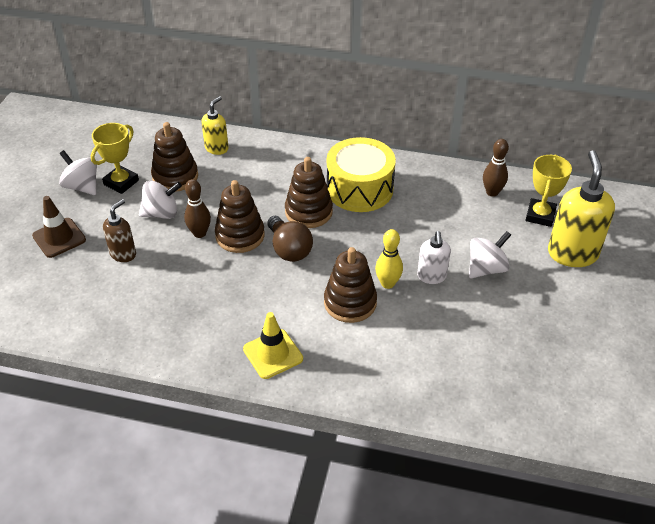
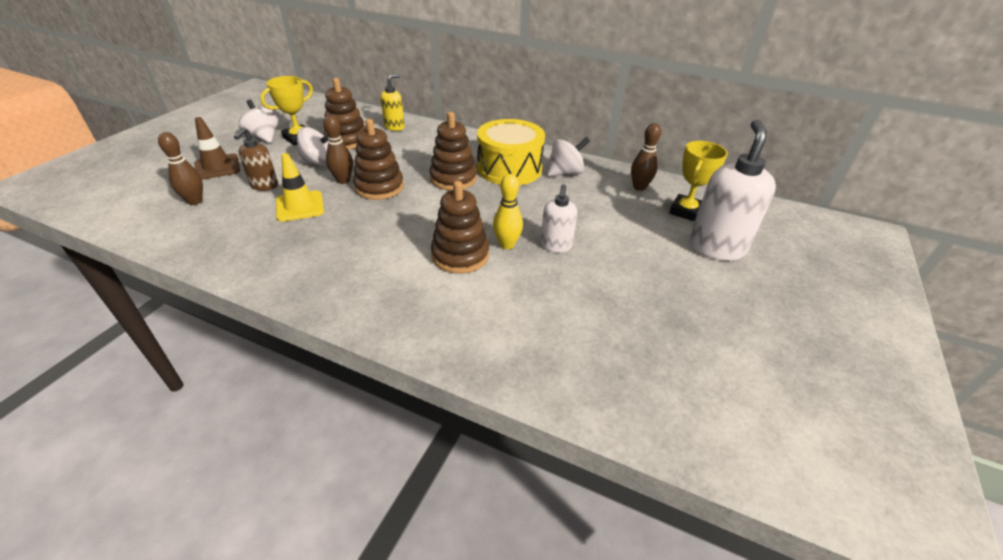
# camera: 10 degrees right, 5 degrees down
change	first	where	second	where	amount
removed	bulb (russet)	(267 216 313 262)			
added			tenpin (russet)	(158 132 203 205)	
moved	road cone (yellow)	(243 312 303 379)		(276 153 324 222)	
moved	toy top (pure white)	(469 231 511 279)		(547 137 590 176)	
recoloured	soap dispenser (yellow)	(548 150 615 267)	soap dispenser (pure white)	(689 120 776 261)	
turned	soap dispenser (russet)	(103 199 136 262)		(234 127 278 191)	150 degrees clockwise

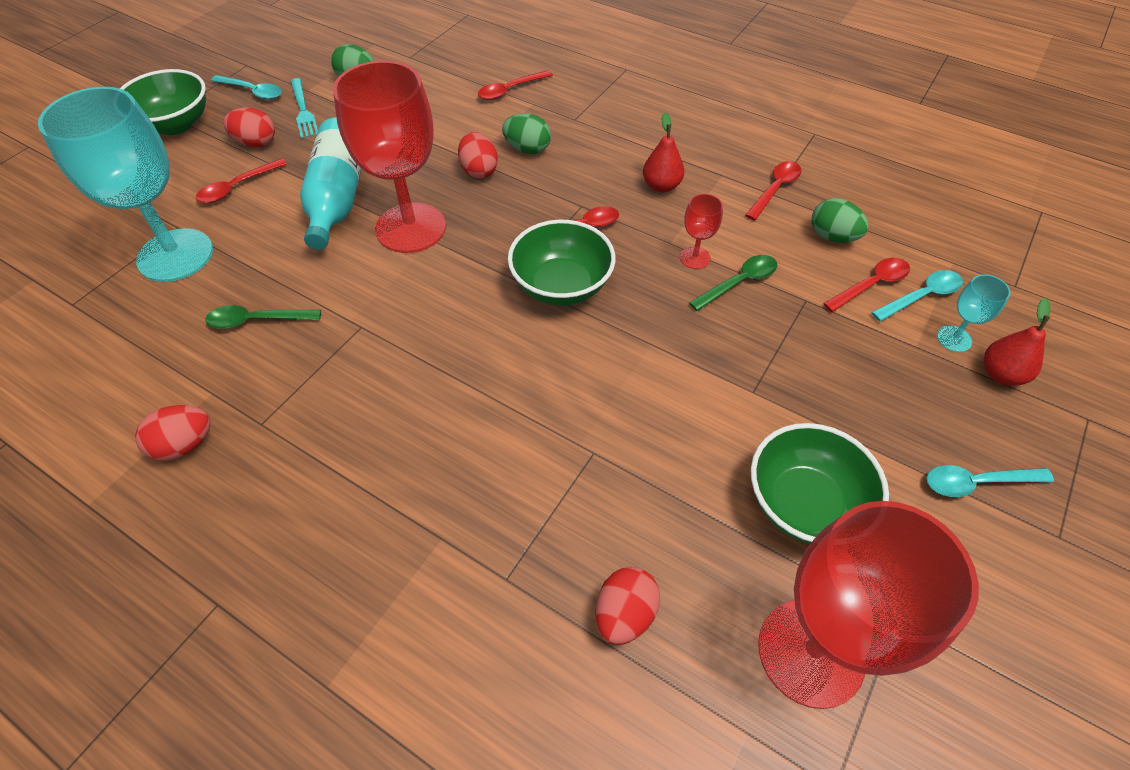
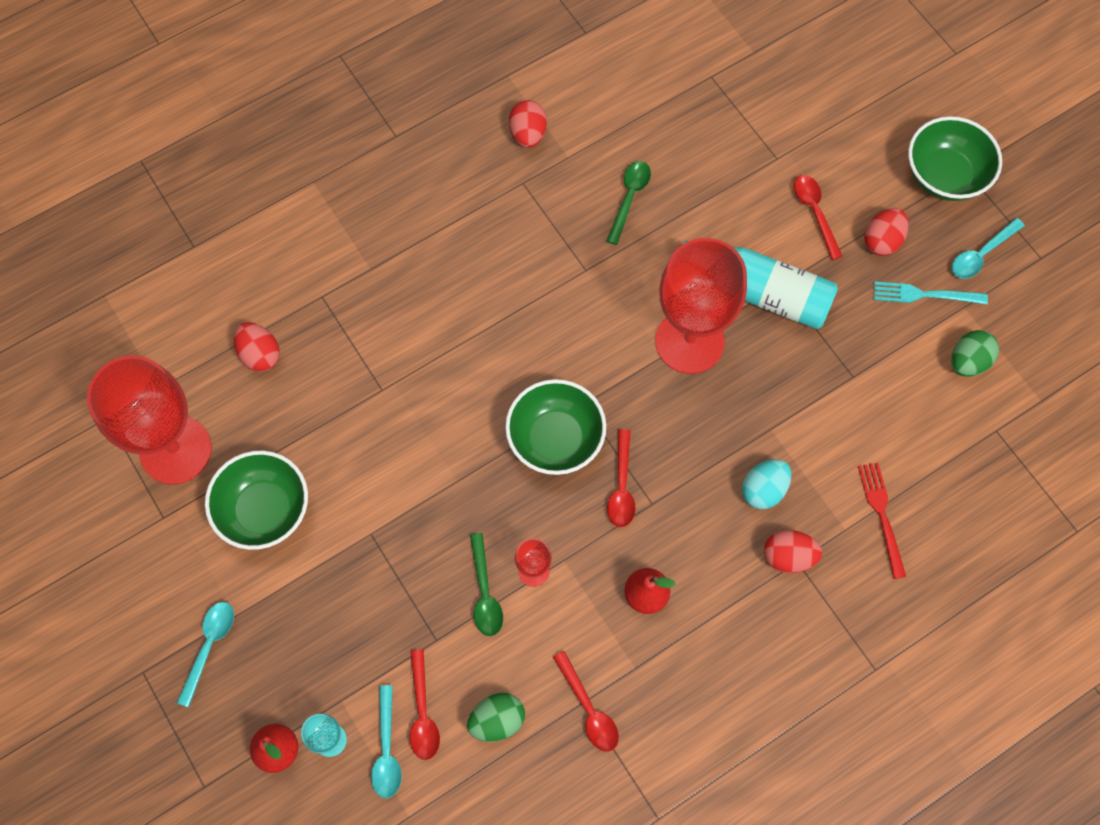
# camera: 115 degrees right, 15 degrees up
change	first	where	second	where	amount
removed	chalice (turquoise)	(38 87 213 282)			
moved	egg shape (scarlet)	(458 132 498 179)		(764 530 822 573)	
replaced	spoon (scarlet)	(478 70 553 100)	fork (scarlet)	(858 463 906 579)	
recoloured	egg shape (emerald)	(502 113 551 154)	egg shape (turquoise)	(742 459 791 509)	

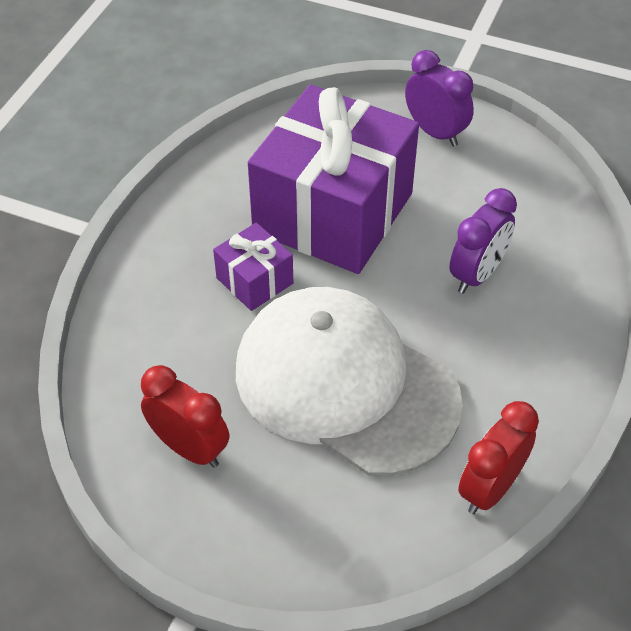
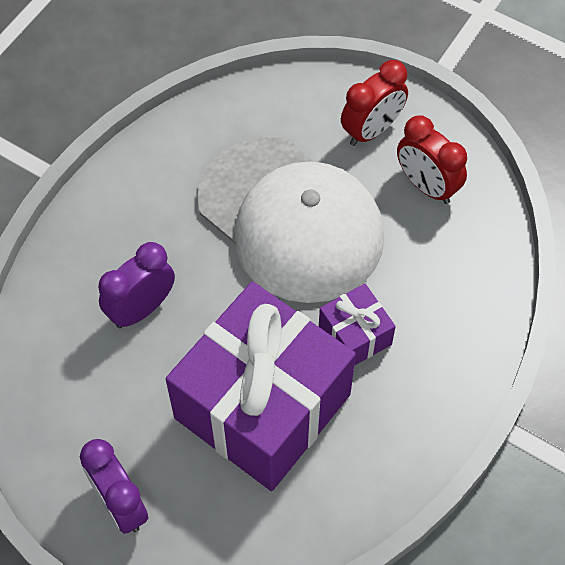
# camera: 170 degrees left, 10 degrees up
change	first	where	second	where	amount
moved	clock (scarlet)	(458 401 539 514)		(341 60 408 146)	

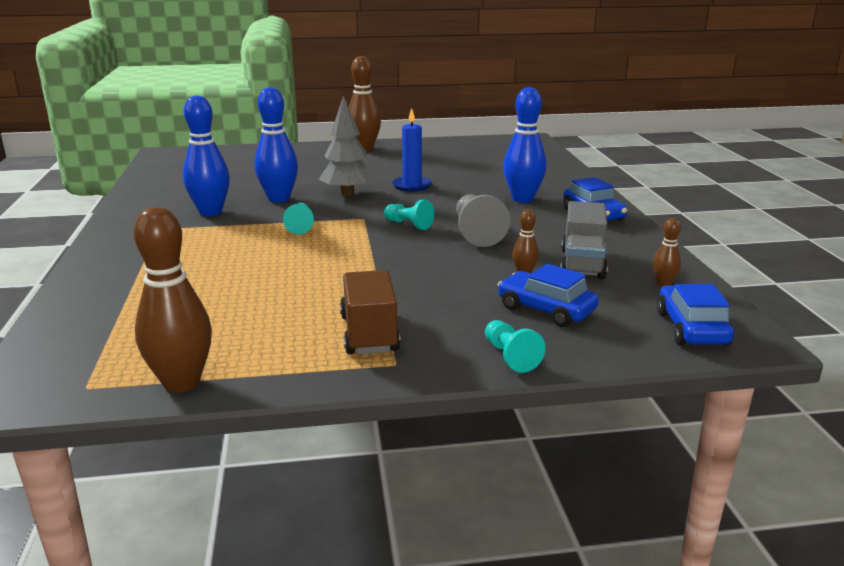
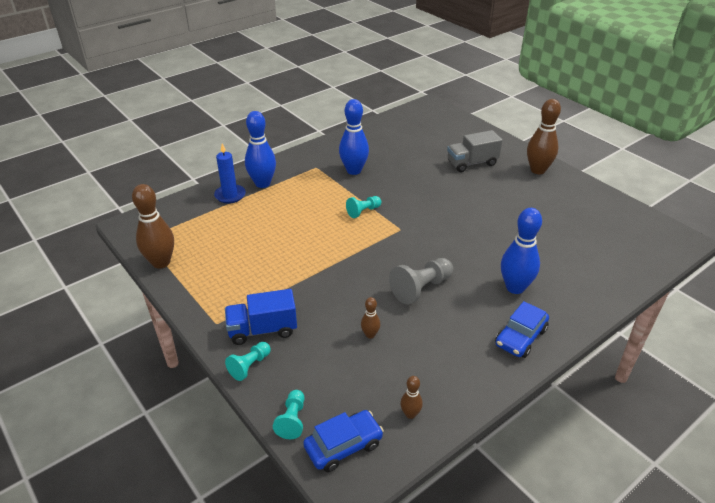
# camera: 60 degrees right, 15 degrees up
change	first	where	second	where	amount
removed	tree (ash-grey)	(319 95 375 197)			
removed	lorry (russet)	(340 270 400 354)			
removed	car (blue)	(498 264 599 327)			
added			lorry (blue)	(225 289 297 345)	
moved	tenpin (blue)	(254 87 298 203)		(245 111 276 188)	
moved	game pawn (turquoise)	(384 200 434 230)		(273 390 305 439)	
moved	wax candle (blue)	(392 108 432 192)		(214 143 246 204)	
moved	lorry (ash-grey)	(560 201 608 279)		(447 130 502 172)	

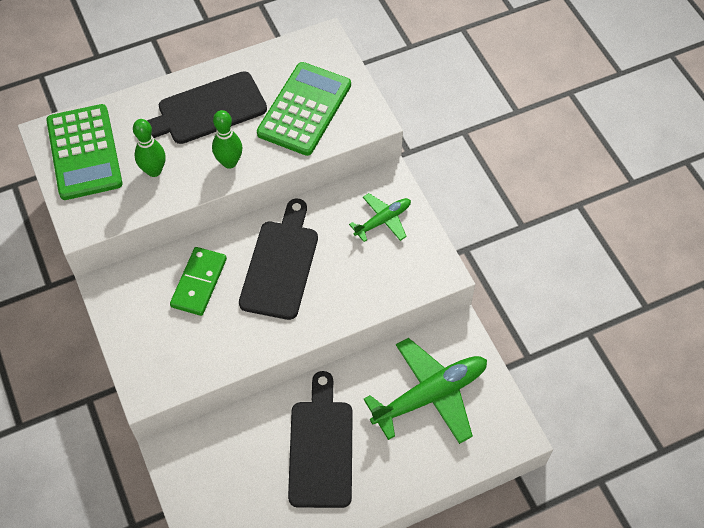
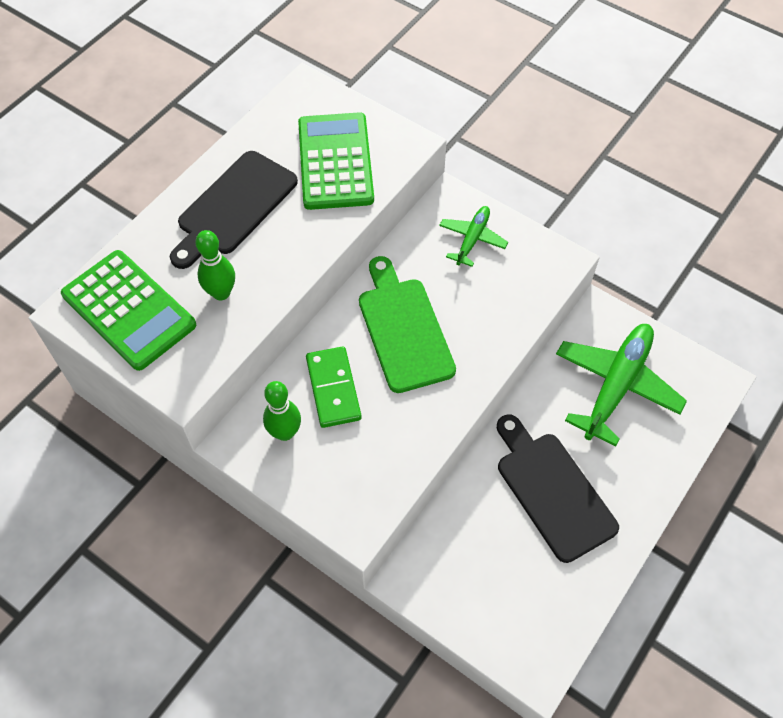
# camera: 30 degrees left, 0 degrees up
change	first	where	second	where	amount
moved	tenpin (emerald)	(212 110 242 169)		(263 381 301 441)	
recoloured	bread board (jet-black)	(239 199 318 320)	bread board (emerald)	(359 256 456 393)	

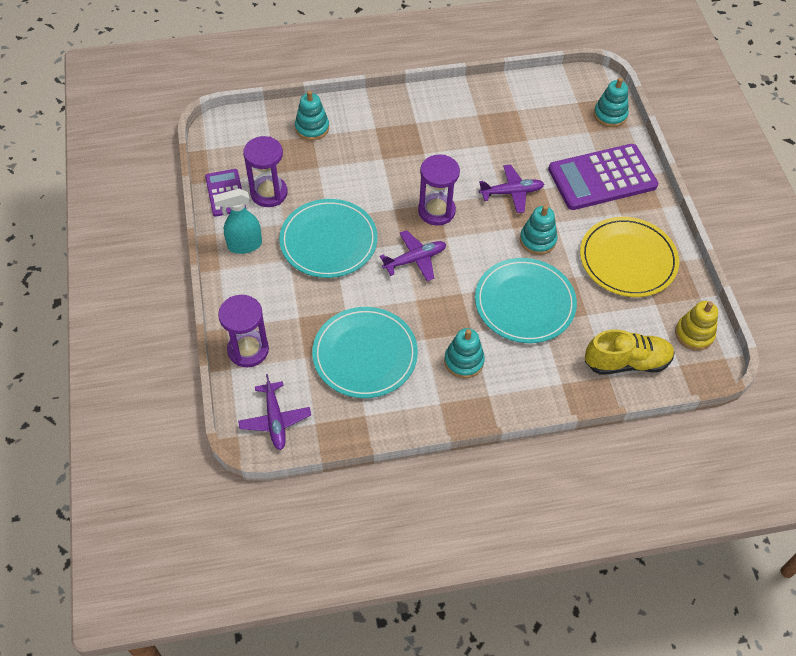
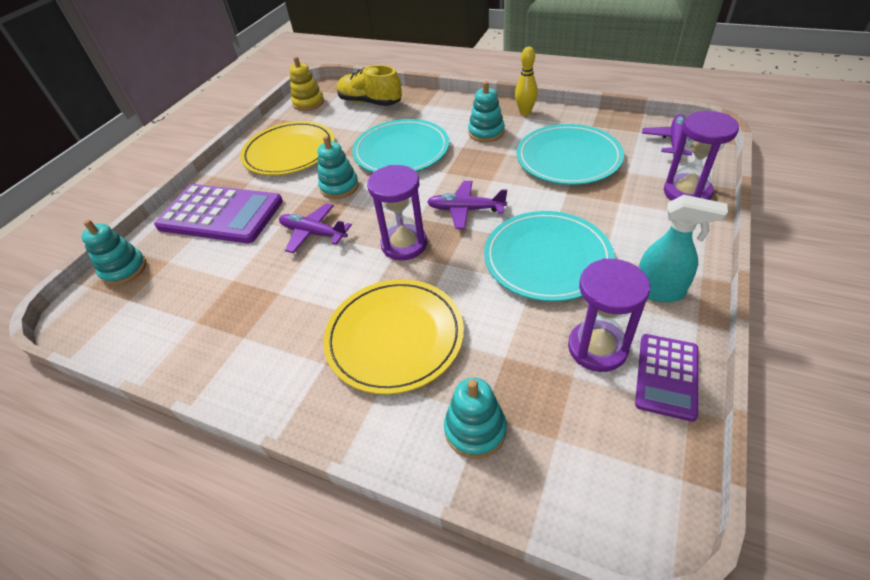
# camera: 140 degrees left, 10 degrees down
change	first	where	second	where	amount
added			flat dish (yellow)	(323 279 464 394)	
added			tenpin (yellow)	(515 47 538 115)	

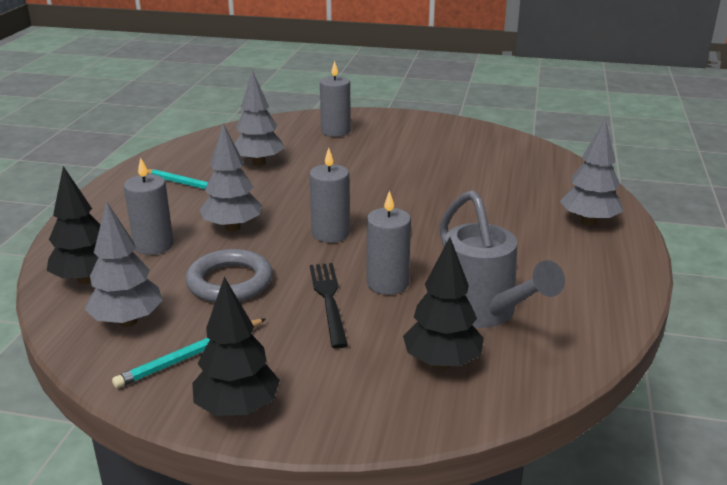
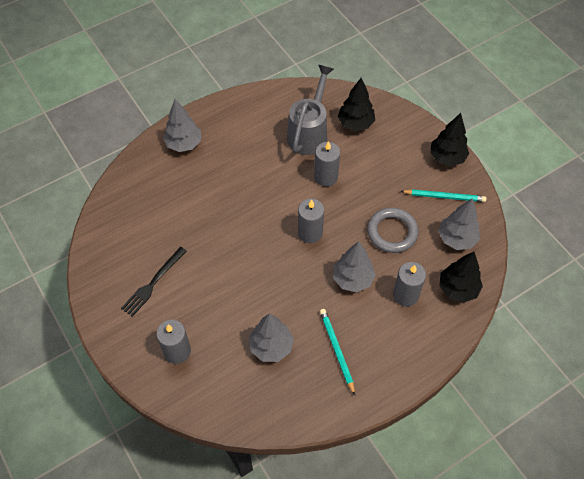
# camera: 135 degrees left, 30 degrees up
change	first	where	second	where	amount
moved	fork (jet-black)	(310 263 348 349)		(121 247 187 317)	

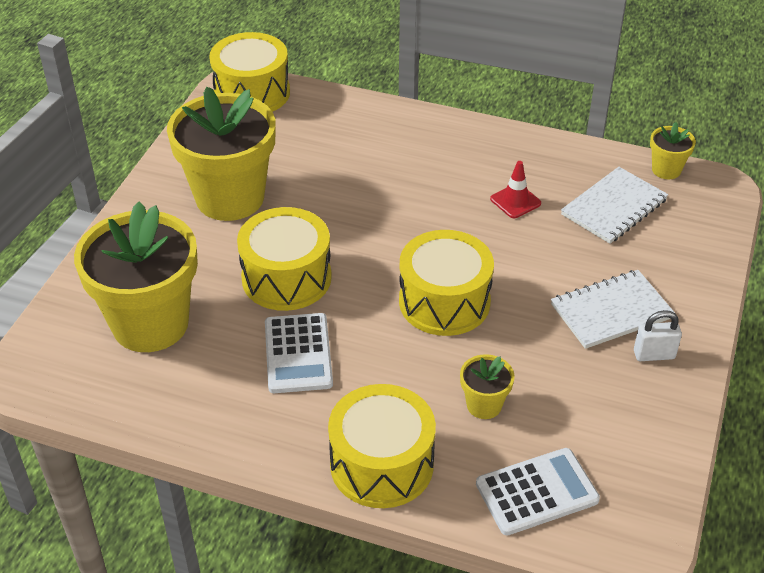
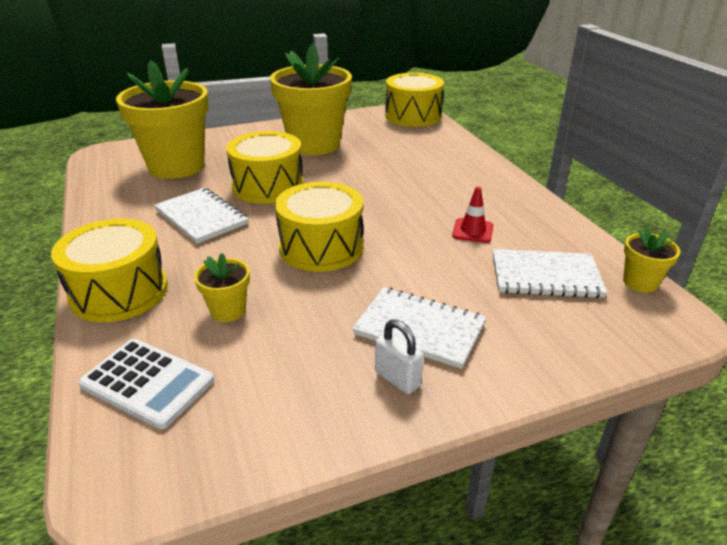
# camera: 50 degrees right, 10 degrees down
change	first	where	second	where	amount
replaced	pocket calculator (pure white)	(265 313 333 393)	notepad (pure white)	(154 188 248 244)	

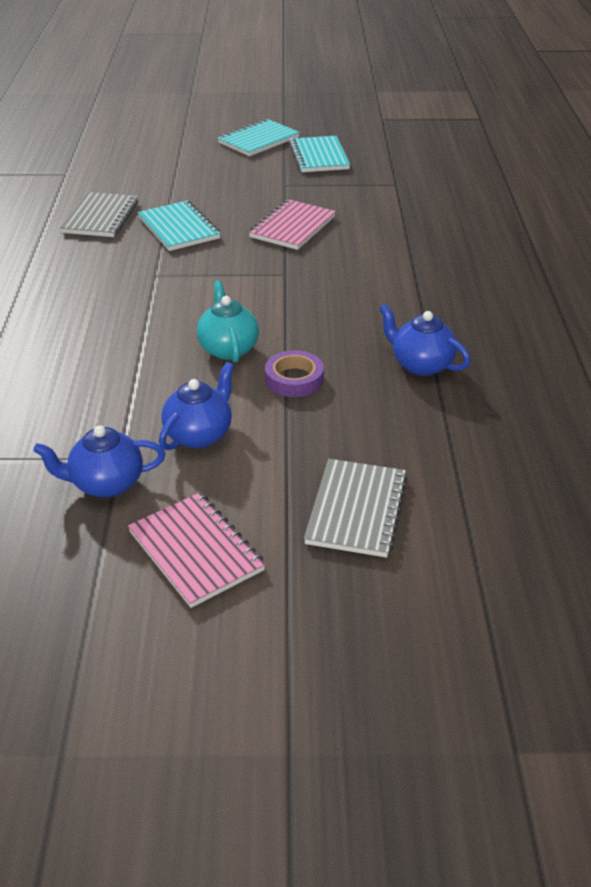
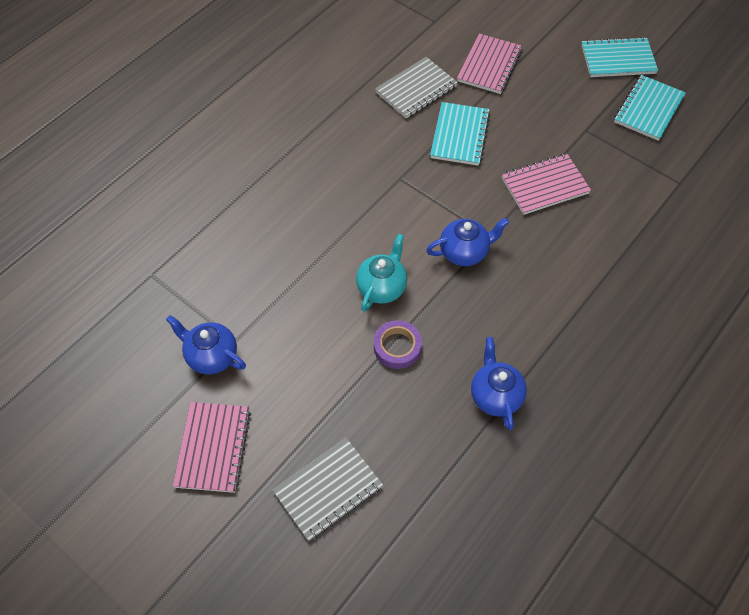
# camera: 40 degrees right, 20 degrees up
change	first	where	second	where	amount
added			notepad (rose-pink)	(457 33 522 94)	
moved	tea pot (blue)	(159 362 234 451)		(427 218 509 266)	

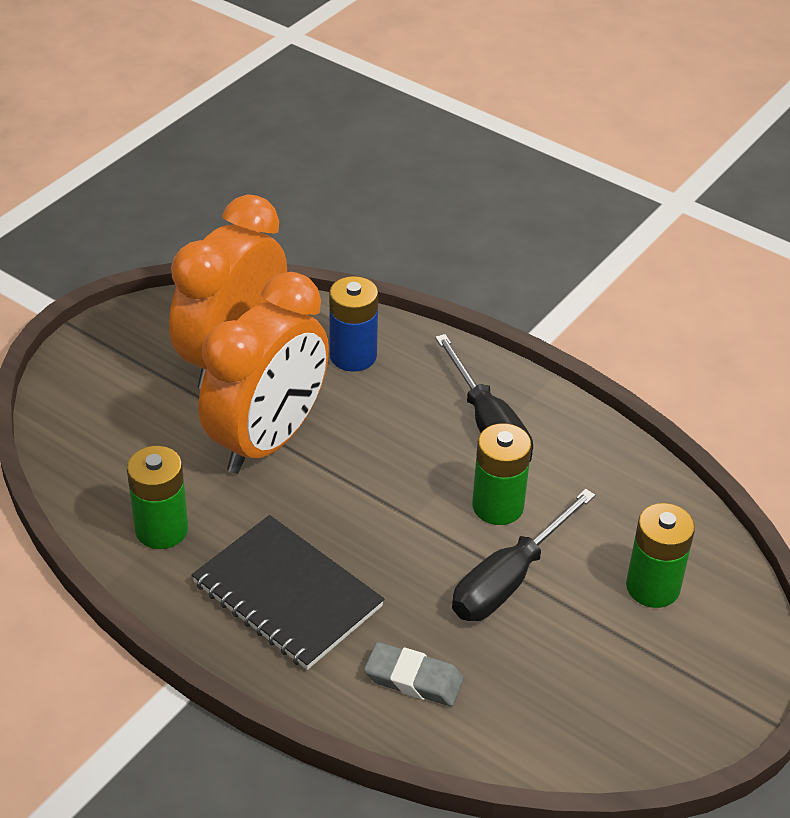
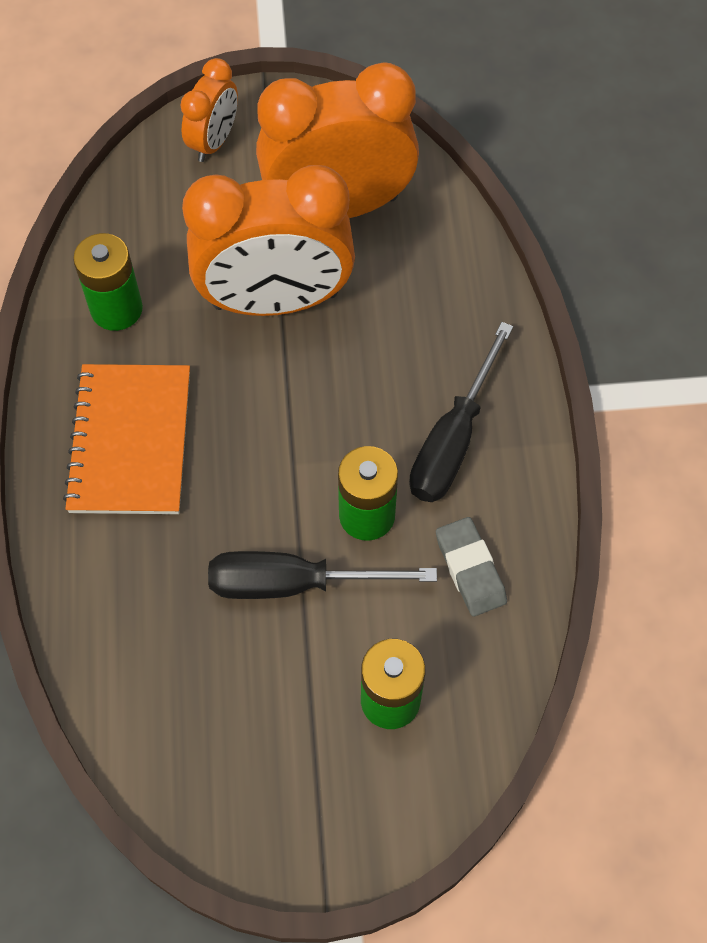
# camera: 50 degrees right, 20 degrees up
change	first	where	second	where	amount
removed	AA battery (blue)	(329 276 378 372)			
added			clock (orange-coloured)	(180 58 238 162)	
moved	gum eraser (ash-grey)	(364 642 464 706)		(436 517 507 617)	
recoloured	notepad (jet-black)	(192 515 384 670)	notepad (orange-coloured)	(63 364 190 514)	

